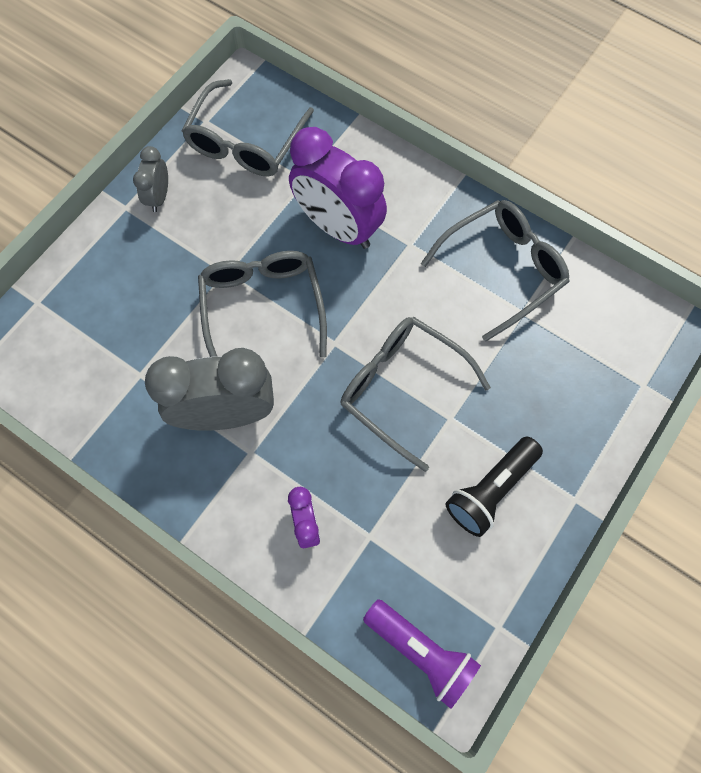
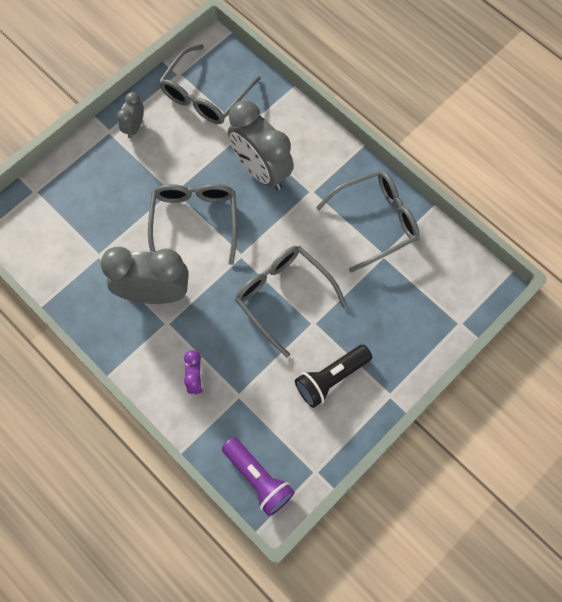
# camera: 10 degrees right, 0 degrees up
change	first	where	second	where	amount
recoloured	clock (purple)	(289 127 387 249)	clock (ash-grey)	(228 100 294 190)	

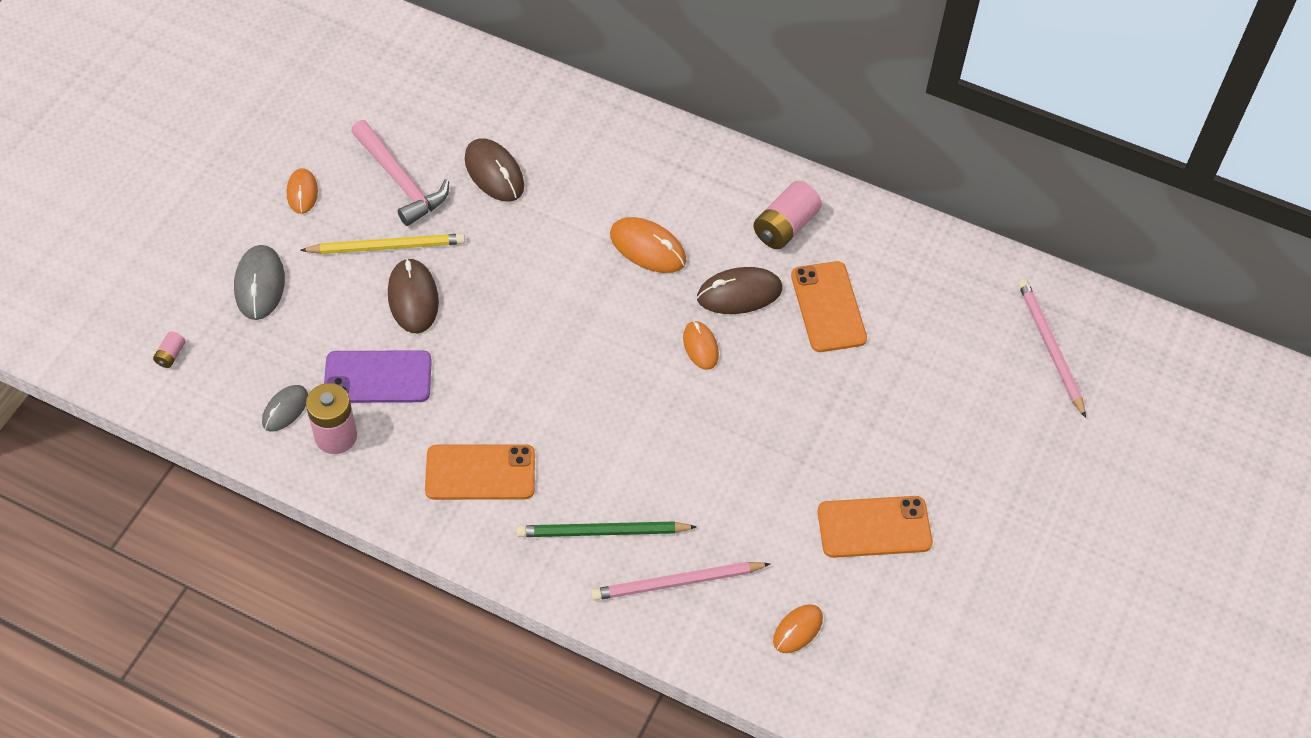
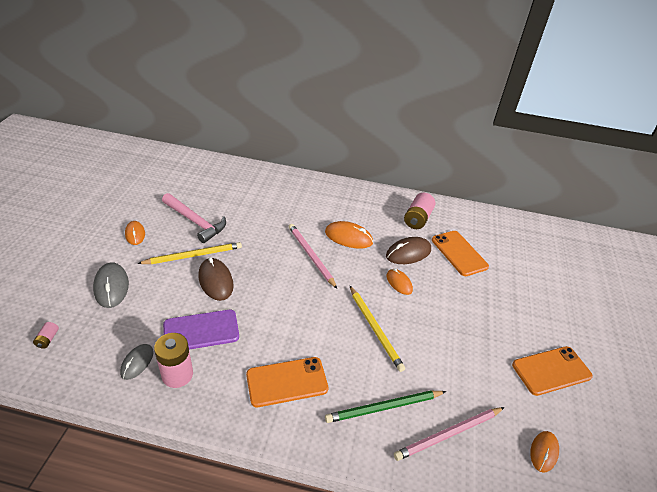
# camera: 15 degrees left, 15 degrees down
change	first	where	second	where	amount
removed	computer mouse (russet)	(465 138 524 202)			
added			pencil (yellow)	(350 286 405 372)	
moved	pencil (rose-pink)	(1018 279 1086 418)		(289 224 337 289)	

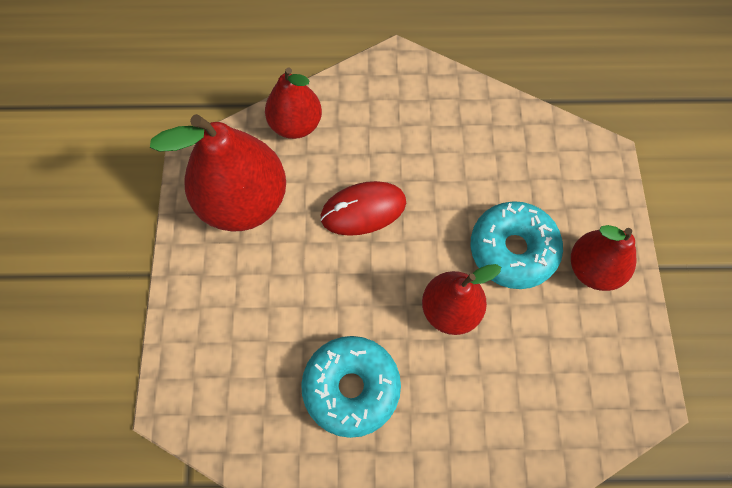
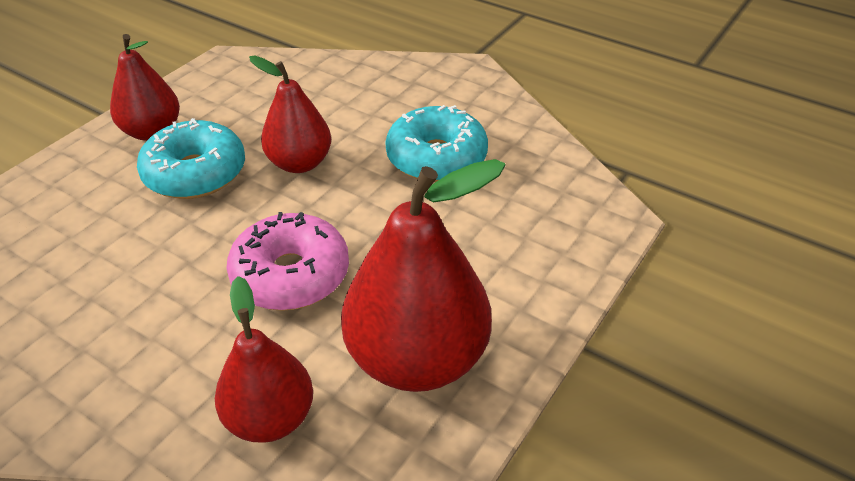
# camera: 145 degrees left, 25 degrees down
change	first	where	second	where	amount
replaced	computer mouse (scarlet)	(320 181 406 236)	glazed donut (rose-pink)	(226 212 349 311)	

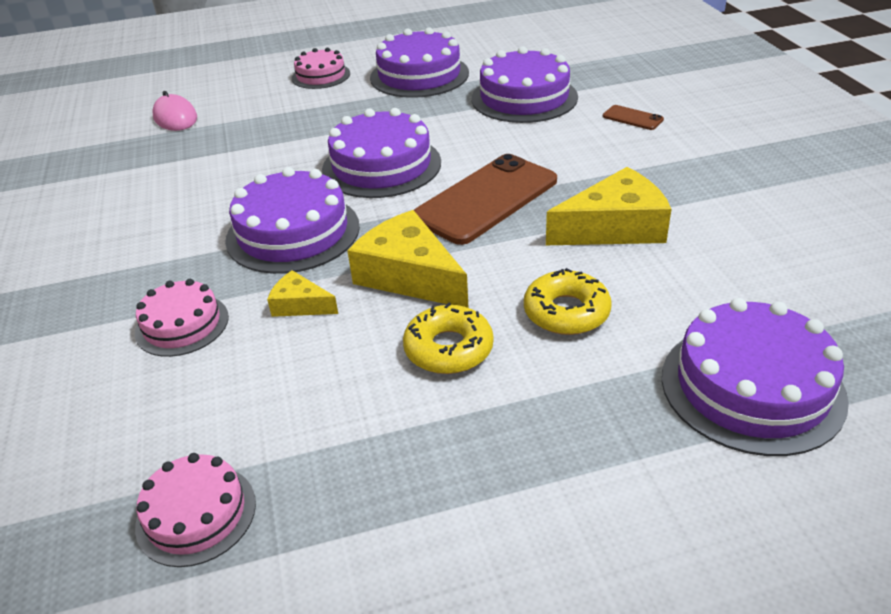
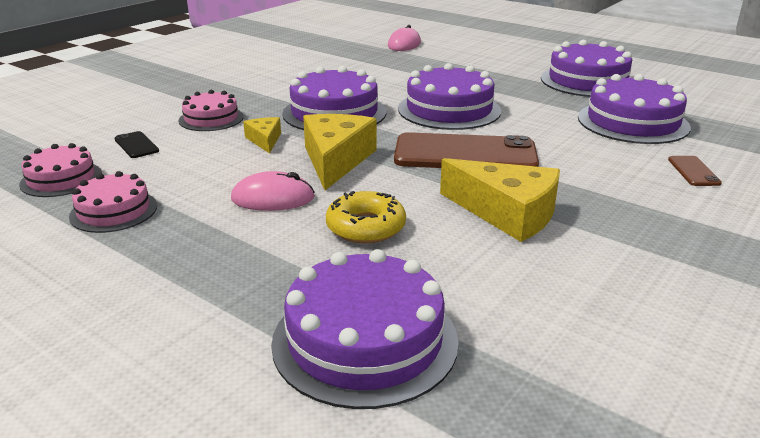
# camera: 50 degrees right, 10 degrees down
change	first	where	second	where	amount
added			phone (jet-black)	(115 131 159 158)	
moved	cake (rose-pink)	(292 48 350 89)		(69 171 157 233)	
replaced	glazed donut (yellow)	(403 302 494 374)	computer mouse (rose-pink)	(231 171 315 211)	

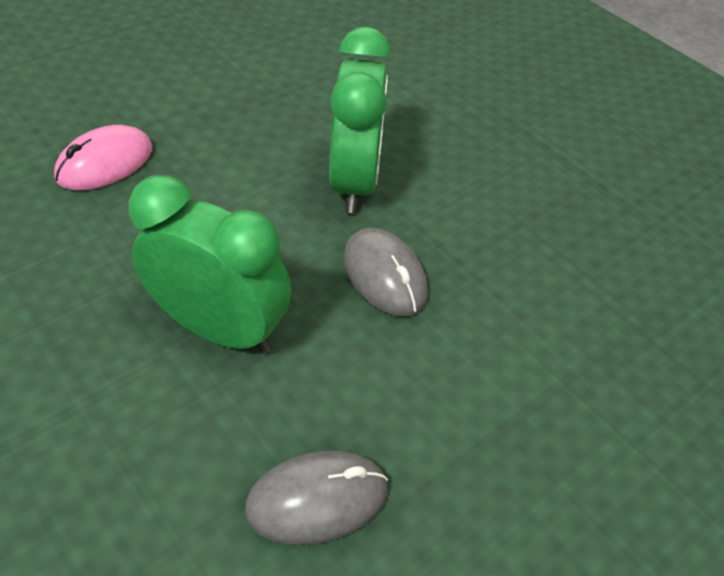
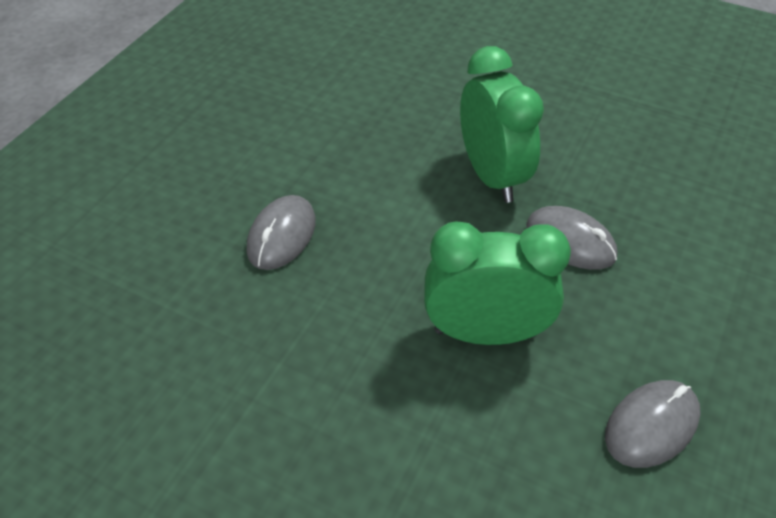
# camera: 20 degrees left, 0 degrees up
change	first	where	second	where	amount
recoloured	computer mouse (rose-pink)	(54 125 152 190)	computer mouse (ash-grey)	(247 195 316 270)	

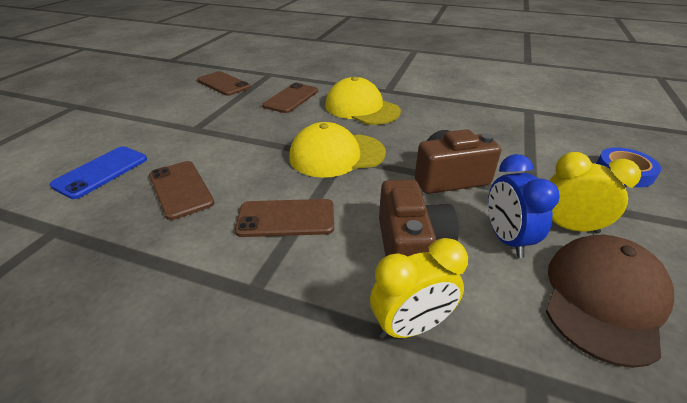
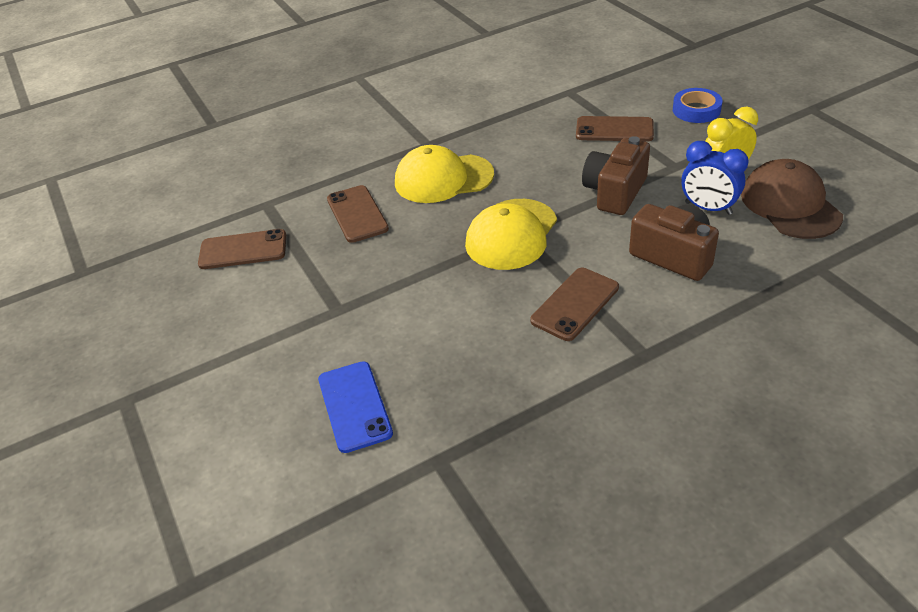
# camera: 45 degrees left, 5 degrees up
change	first	where	second	where	amount
removed	clock (yellow)	(370 238 468 339)			
moved	phone (russet)	(149 161 214 220)		(576 116 654 142)	

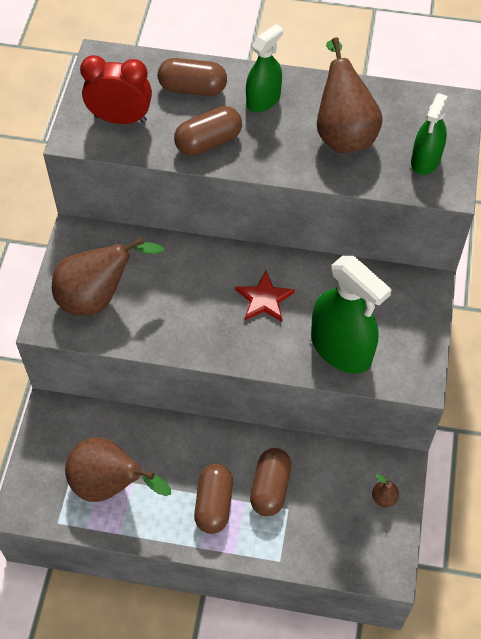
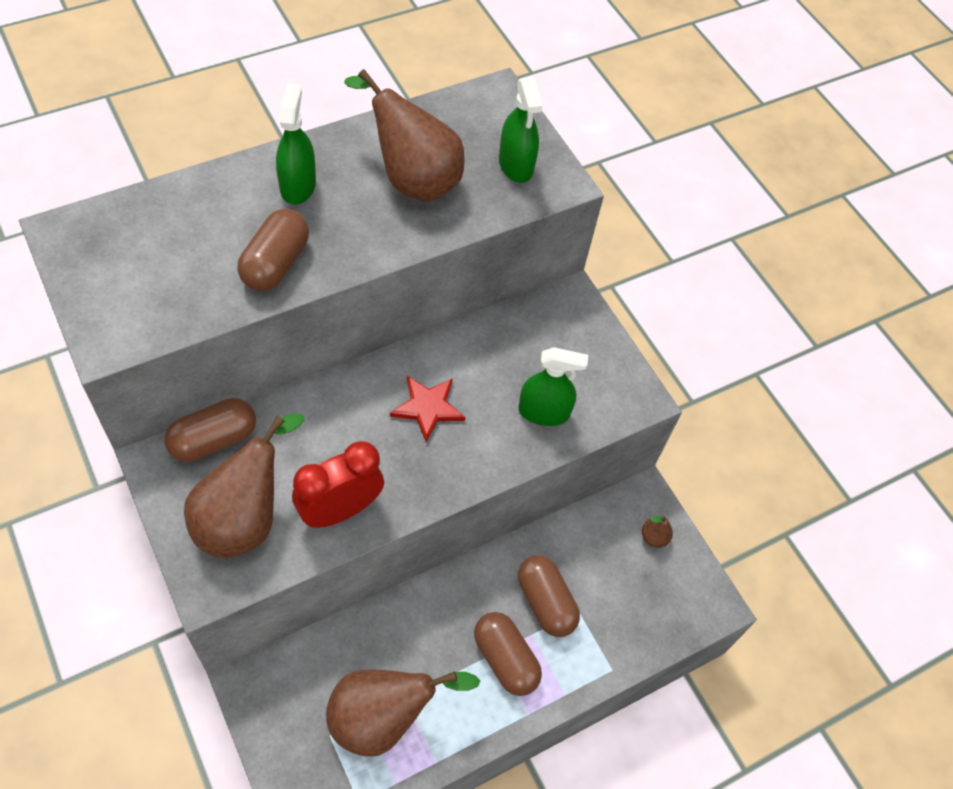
# camera: 45 degrees left, 0 degrees up
change	first	where	second	where	amount
moved	clock (scarlet)	(80 55 152 124)		(292 441 384 528)	
moved	pill shape (russet)	(158 58 227 96)		(164 398 256 462)	
resized	spray cleaner (emerald)	(311 256 392 374)		(519 347 588 426)	x0.61

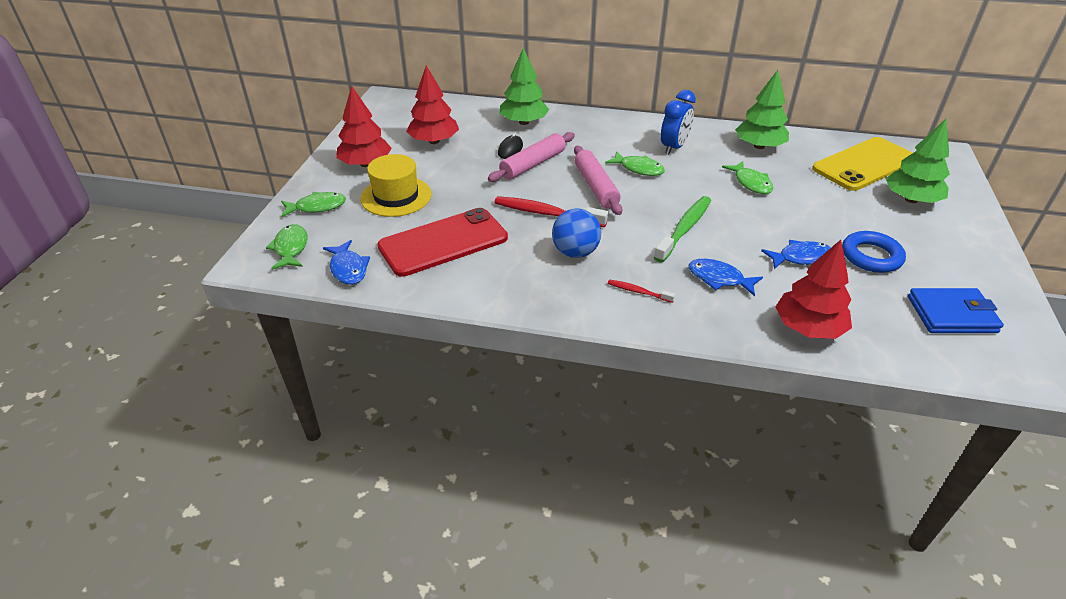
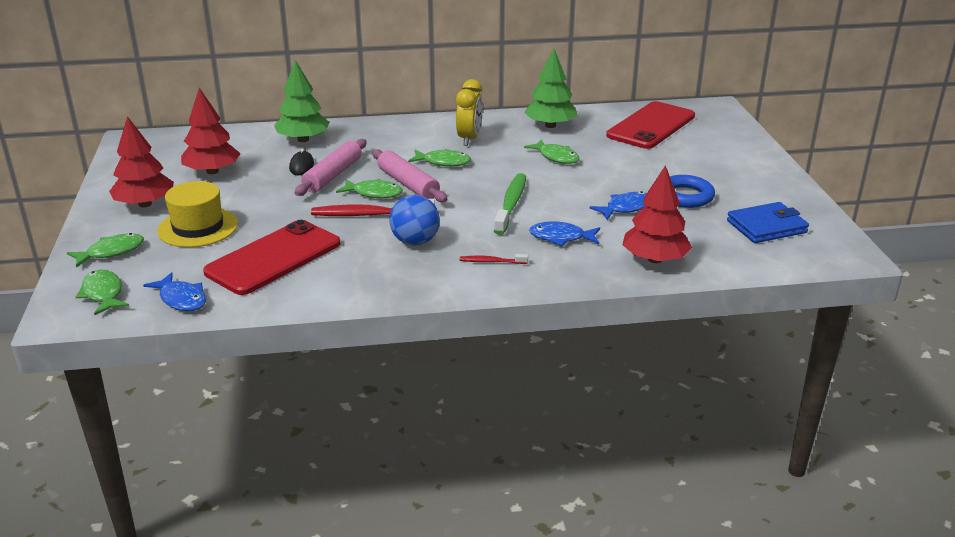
# camera: 20 degrees left, 10 degrees down
change	first	where	second	where	amount
removed	tree (emerald)	(886 119 950 203)			
added			toy fish (emerald)	(336 179 403 198)	
recoloured	clock (blue)	(661 90 696 155)	clock (yellow)	(456 79 483 146)	
recoloured	phone (yellow)	(812 137 913 191)	phone (scarlet)	(606 101 695 149)	

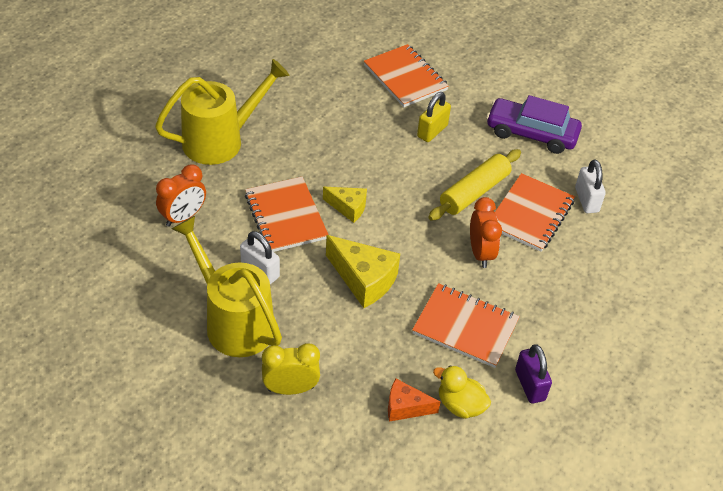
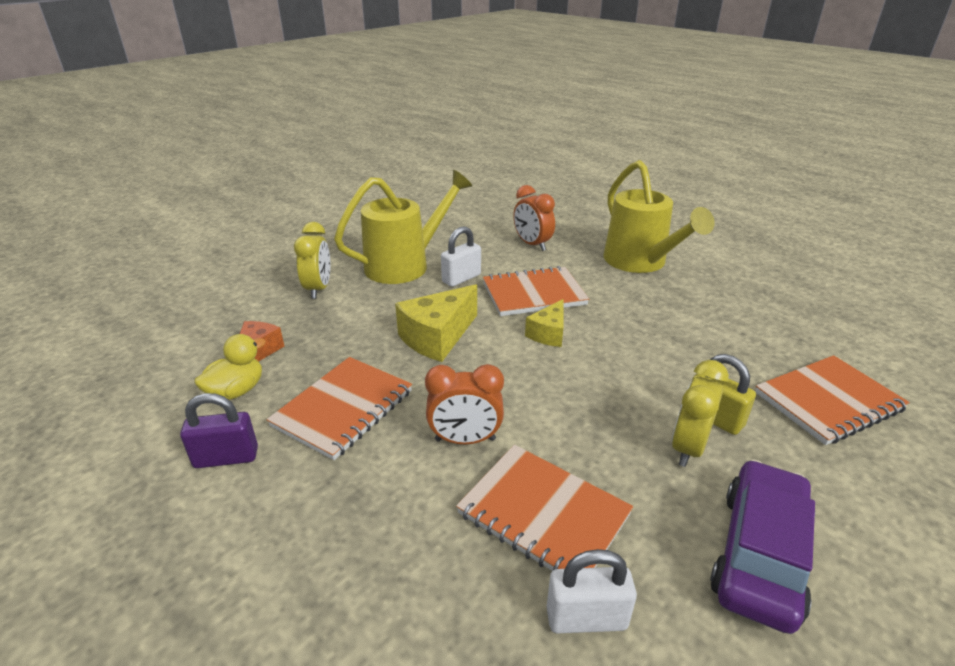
# camera: 100 degrees right, 15 degrees down
change	first	where	second	where	amount
removed	pastry roller (yellow)	(429 149 521 221)			
added			clock (yellow)	(672 360 729 467)	

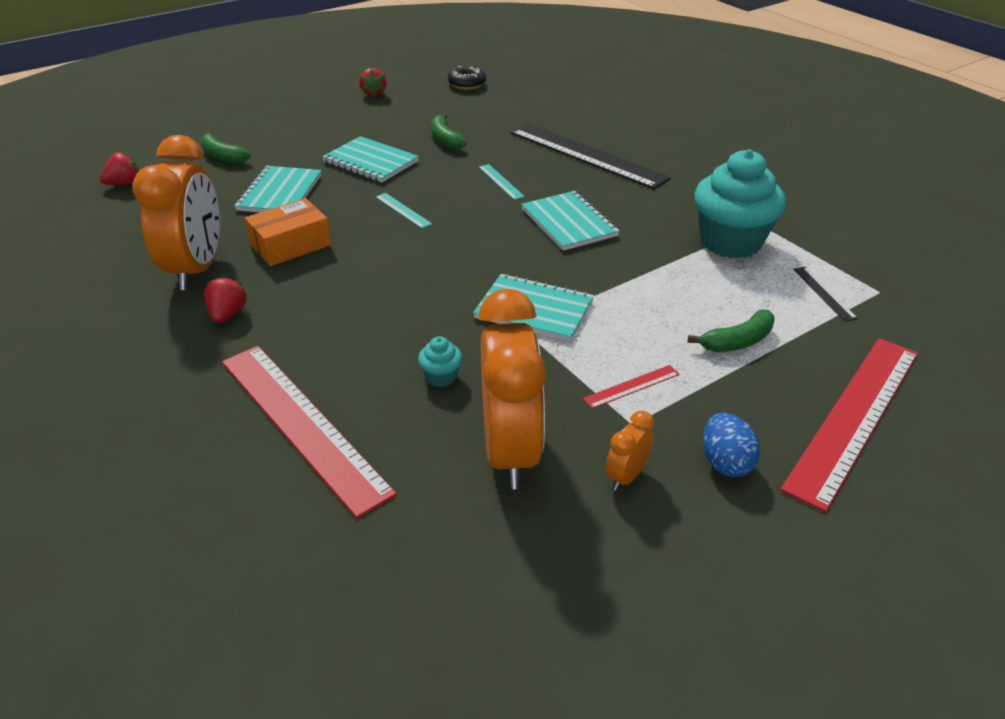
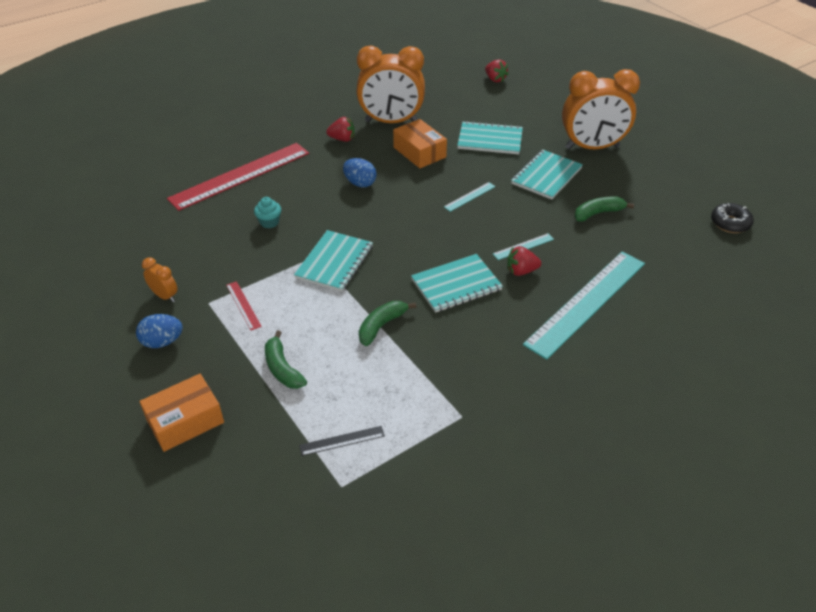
# camera: 90 degrees right, 5 degrees up
change	first	where	second	where	amount
removed	muffin (turquoise)	(694 149 786 259)			
added			egg shape (blue)	(343 158 377 188)	
moved	banana (emerald)	(200 132 251 164)		(359 301 416 346)	
moved	toy strawberry (scarlet)	(359 68 387 96)		(507 246 541 276)	
moved	clock (orange-coloured)	(478 289 546 489)		(562 69 640 149)	
replaced	ruler (scarlet)	(780 338 918 512)	parcel (orange-coloured)	(140 374 224 452)	
recoloured	ruler (jet-black)	(511 123 671 189)	ruler (turquoise)	(523 252 645 360)	

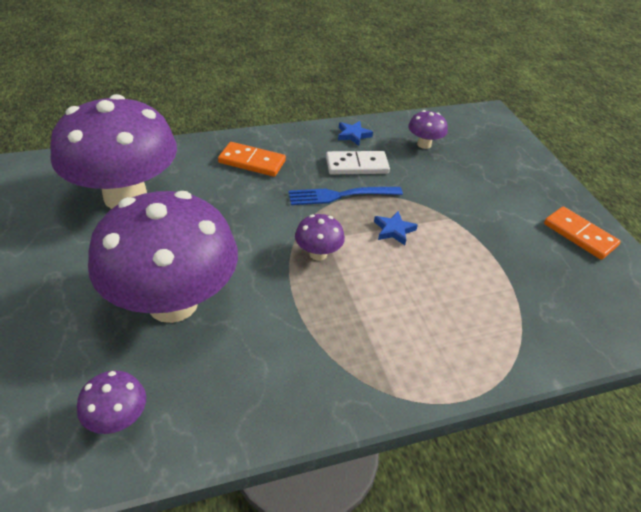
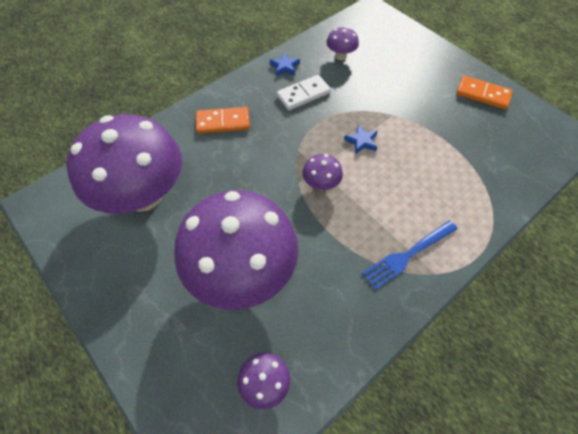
# camera: 20 degrees left, 15 degrees up
change	first	where	second	where	amount
moved	fork (blue)	(288 187 403 205)		(362 221 457 290)	

